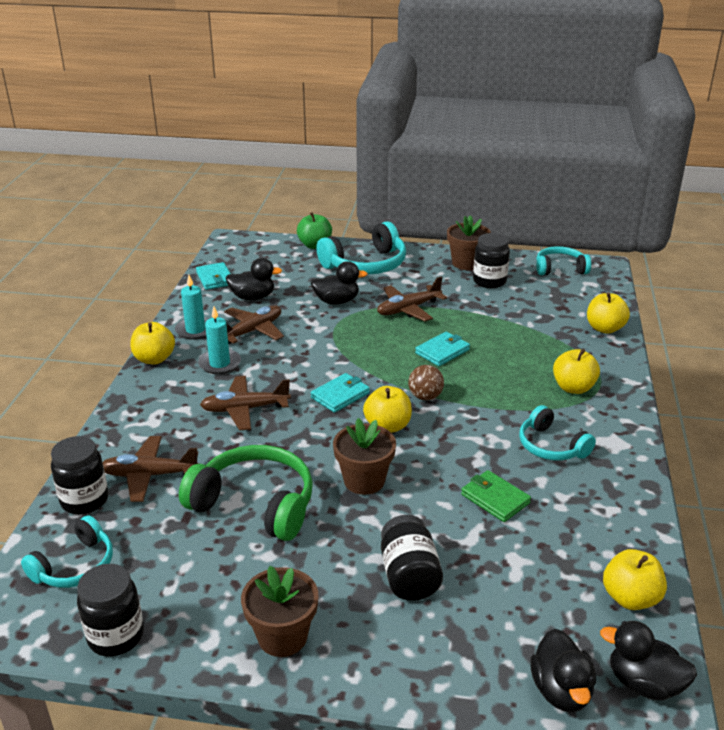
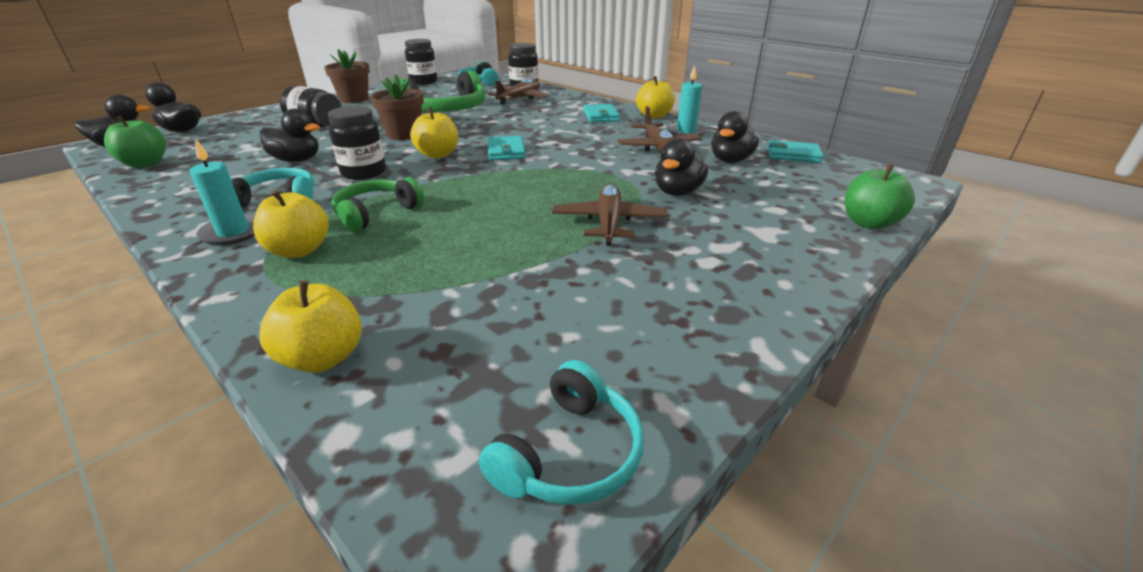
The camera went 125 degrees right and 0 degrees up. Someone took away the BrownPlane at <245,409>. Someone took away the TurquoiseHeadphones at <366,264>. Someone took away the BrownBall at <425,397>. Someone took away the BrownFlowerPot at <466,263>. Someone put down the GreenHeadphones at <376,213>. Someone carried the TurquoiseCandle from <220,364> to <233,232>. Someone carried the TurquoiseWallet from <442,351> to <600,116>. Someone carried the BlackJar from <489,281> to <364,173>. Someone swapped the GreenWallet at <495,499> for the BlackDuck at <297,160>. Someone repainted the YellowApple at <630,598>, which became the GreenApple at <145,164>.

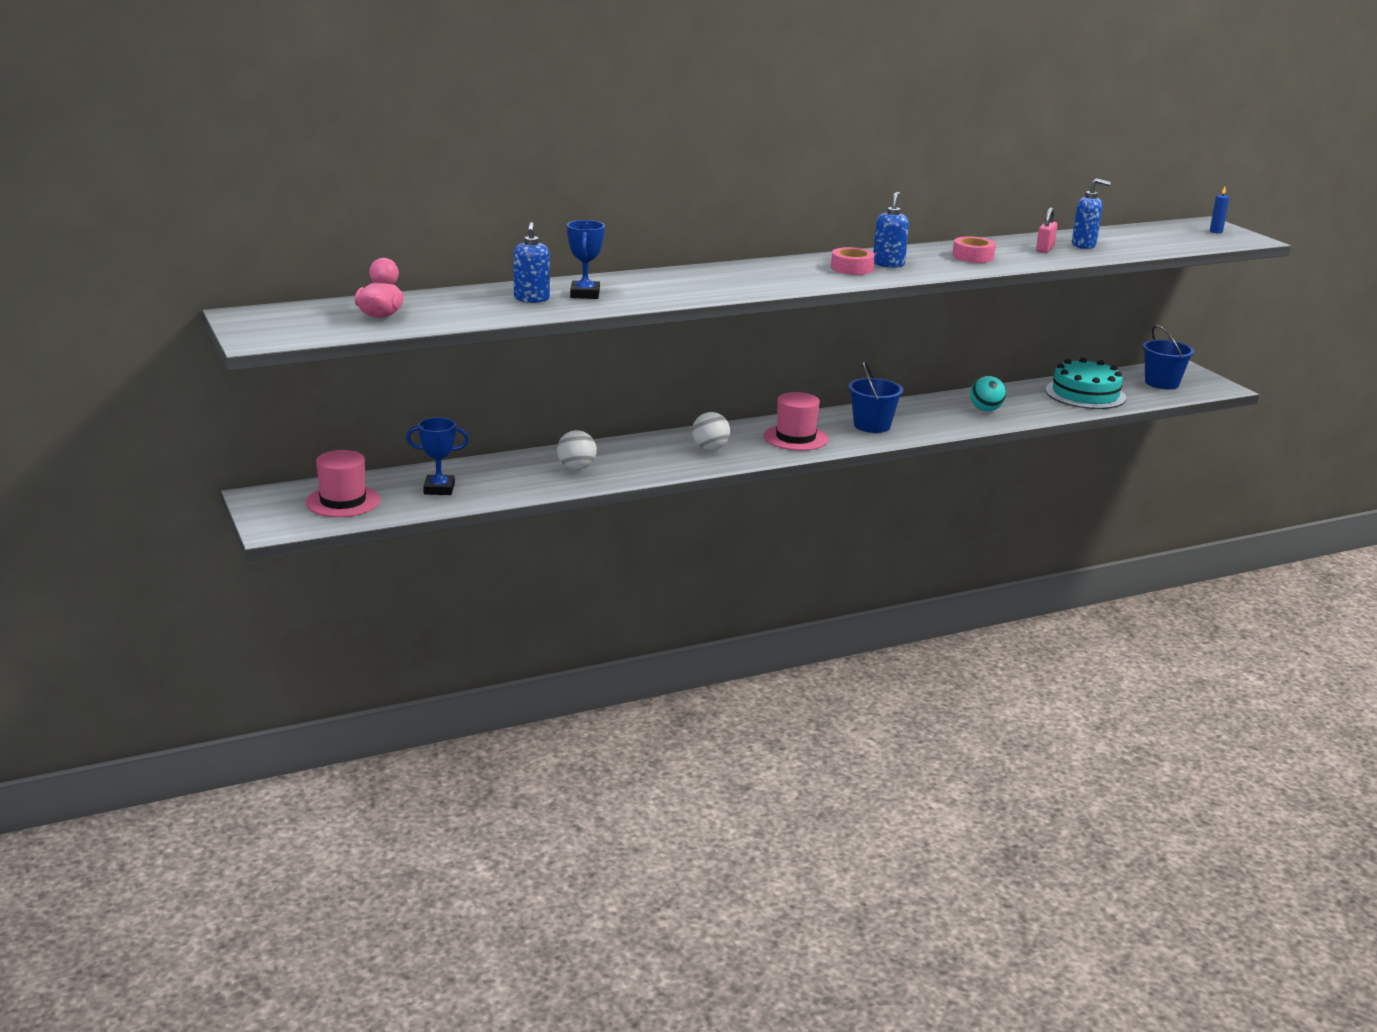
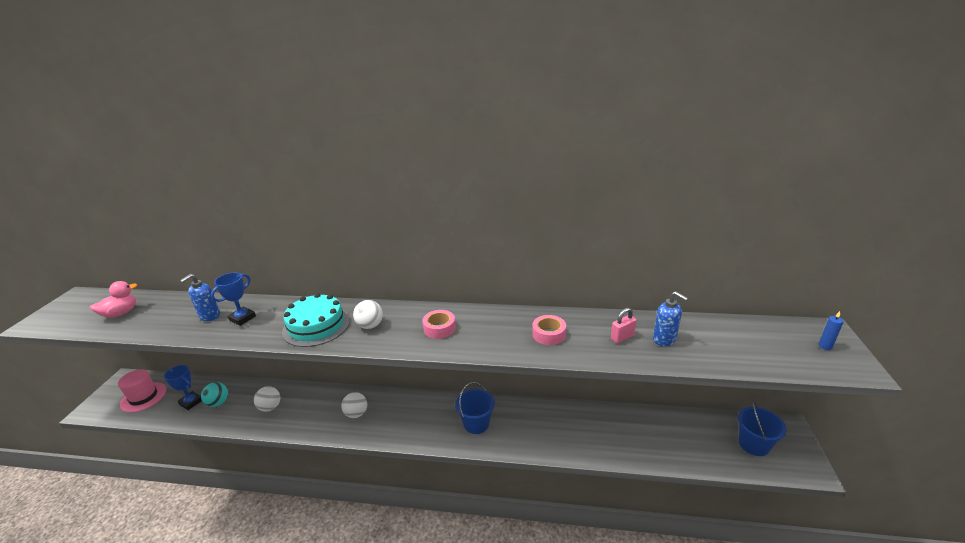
The camera went 35 degrees right and 5 degrees up. Someone took away the PinkHat at <795,438>. Someone took away the BlueSoapDispenser at <888,264>. Someone put down the WhiteBall at <370,326>. Someone carried the TurquoiseBall from <985,410> to <218,403>. Someone carried the TurquoiseCake from <1085,394> to <316,325>.

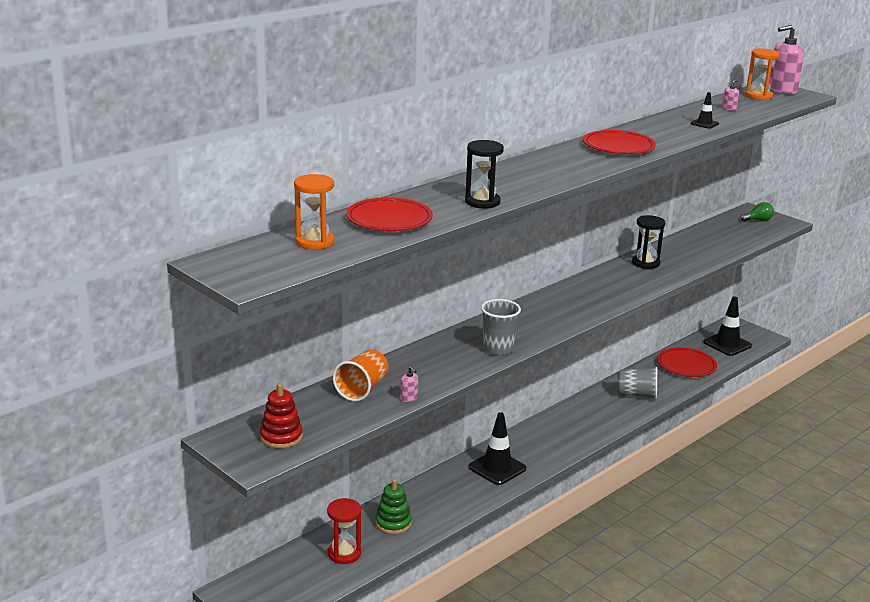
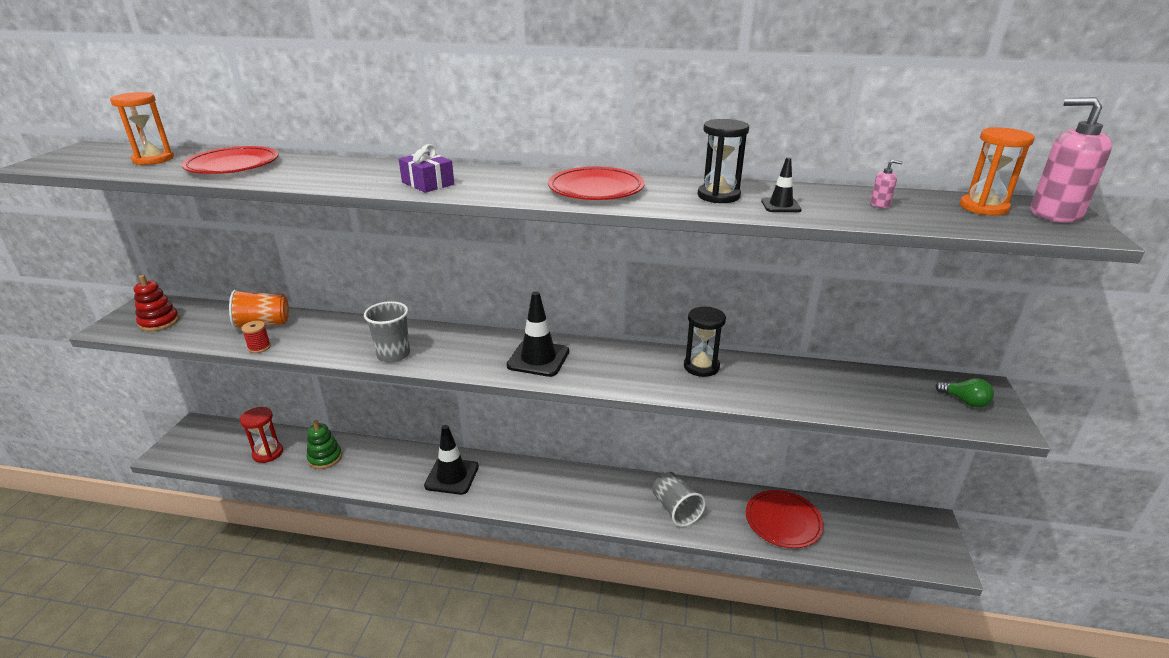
The camera went 55 degrees right and 5 degrees up. Someone put down the PurpleGift at <428,183>. Someone carried the BlackHourglass from <482,202> to <718,196>. Someone carried the BlackTrafficCone from <727,344> to <538,359>. Someone swapped the PinkSoapDispenser at <409,398> for the RedSpool at <259,347>.

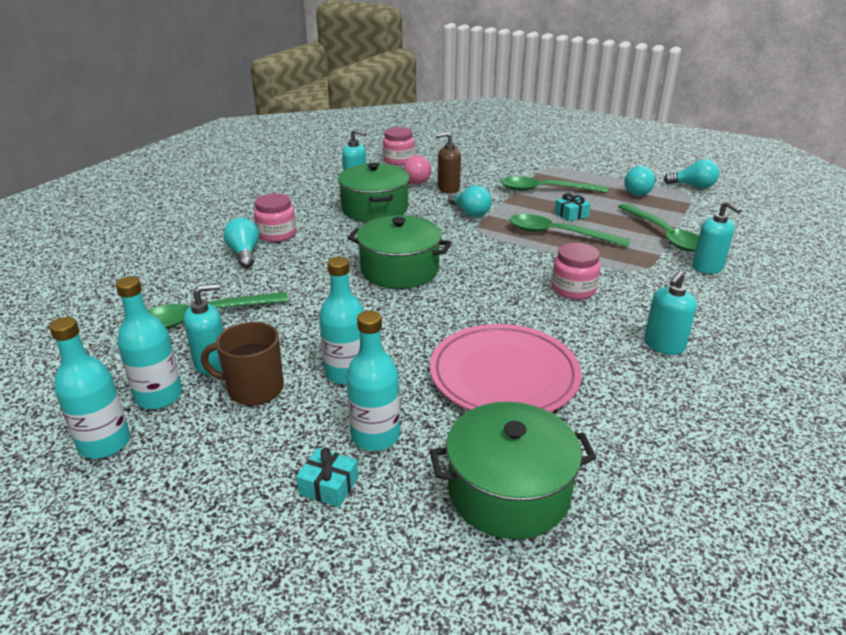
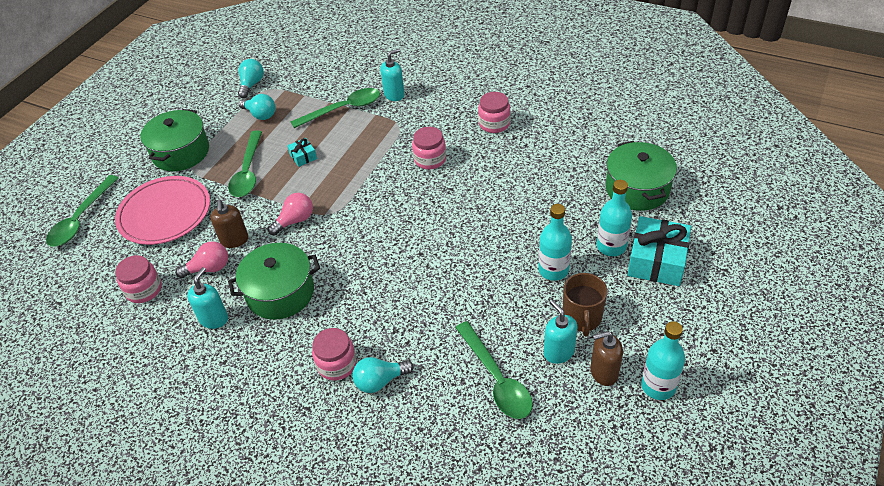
The camera went 90 degrees left and 15 degrees up. Someone carried the GreenPot from <399,270> to <181,152>. Someone carried the PinkPlate from <504,375> to <165,213>. Someone carried the GreenSpoon from <558,234> to <81,219>. Someone swapped the TurquoiseBottle at <159,396> for the BrownSoapDispenser at <603,372>. Someone swapped the TurquoiseSoapDispenser at <663,345> for the PinkJar at <494,124>. Someone repainted the TurquoiseLightBulb at <470,213>, which became the PinkLightBulb at <295,221>. Someone scaled the TurquoiseGift at <329,486> by 2.11.

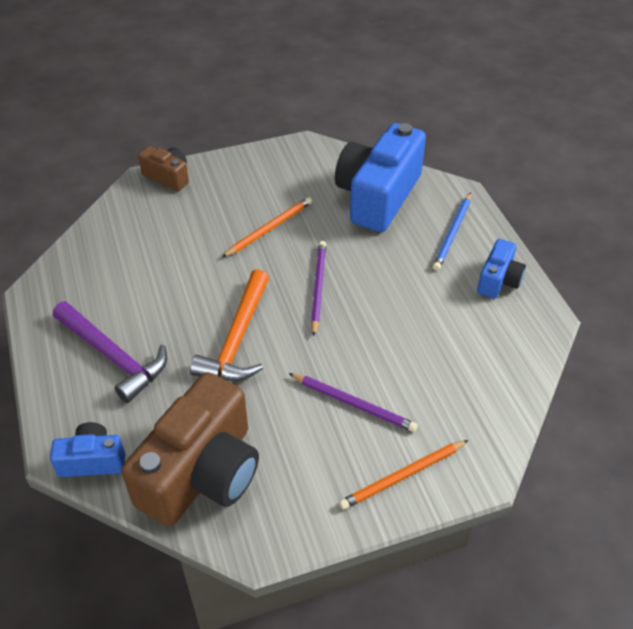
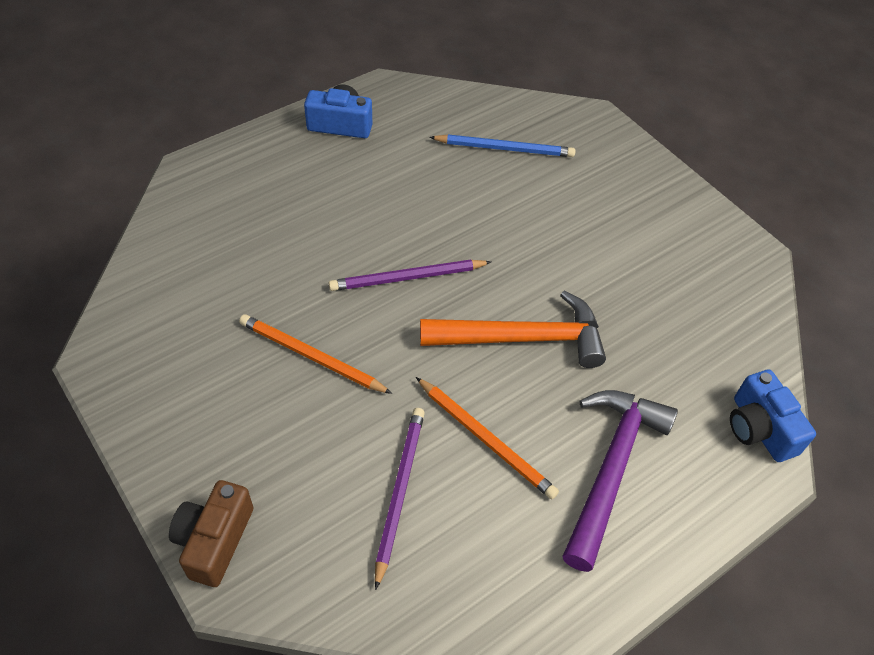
The camera went 110 degrees left and 5 degrees up. Someone took away the BrownCamera at <202,473>. Someone took away the BlueCamera at <378,196>. Someone carried the PurplePencil from <353,403> to <399,492>. Someone carried the OrangePencil from <403,476> to <485,439>. Someone carried the BluePencil from <453,233> to <504,148>.

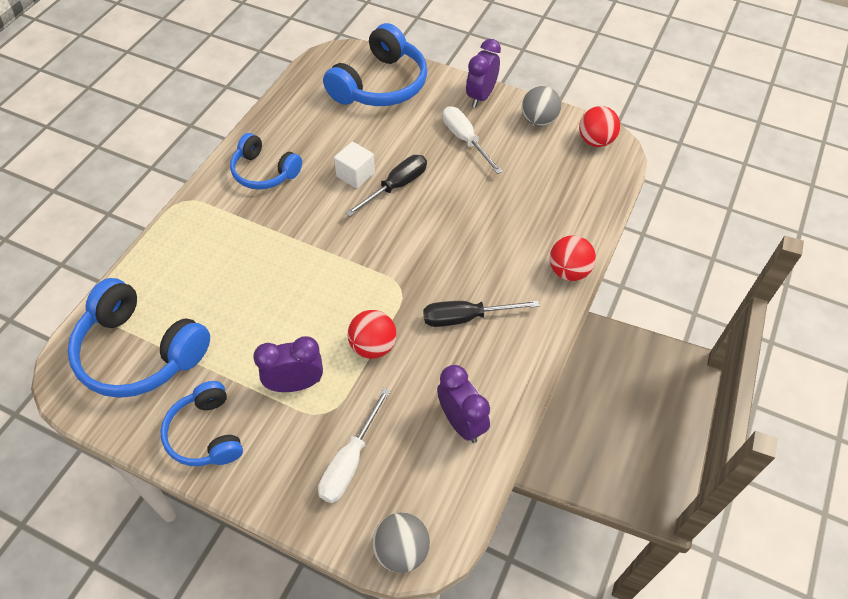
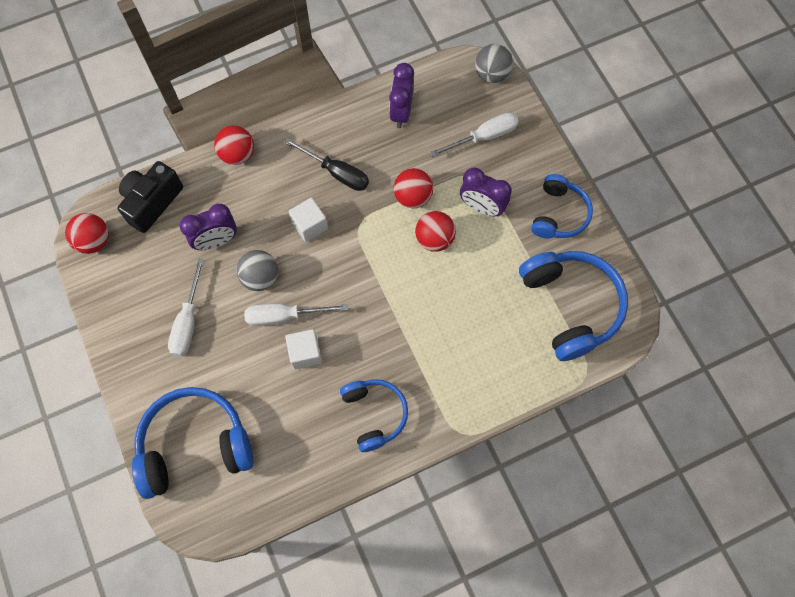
The camera went 140 degrees left and 15 degrees up. Someone put down the BlackCamera at <152,202>. Someone put down the WhiteCube at <310,225>. Someone put down the RedBall at <434,239>. Someone carried the PurpleClock from <481,96> to <216,241>. Someone carried the GreyBall from <538,121> to <260,277>. Someone repainted the BlackScrewdriver at <396,186>, which became the WhiteScrewdriver at <284,316>.

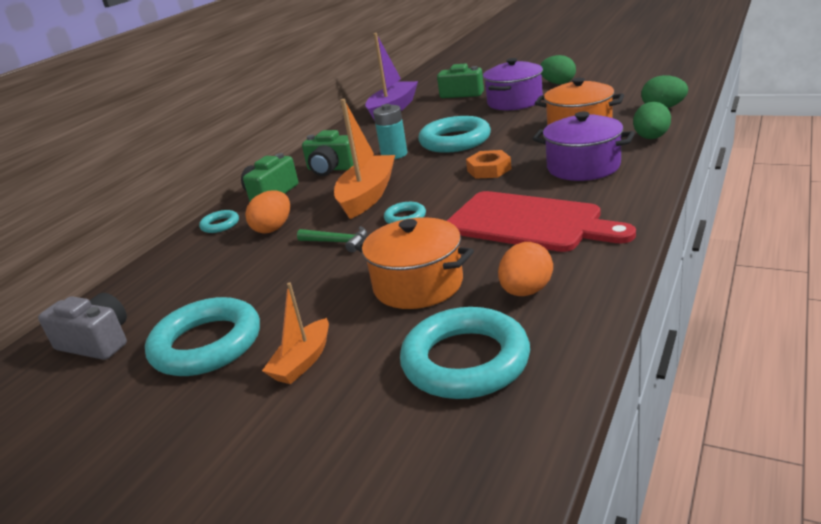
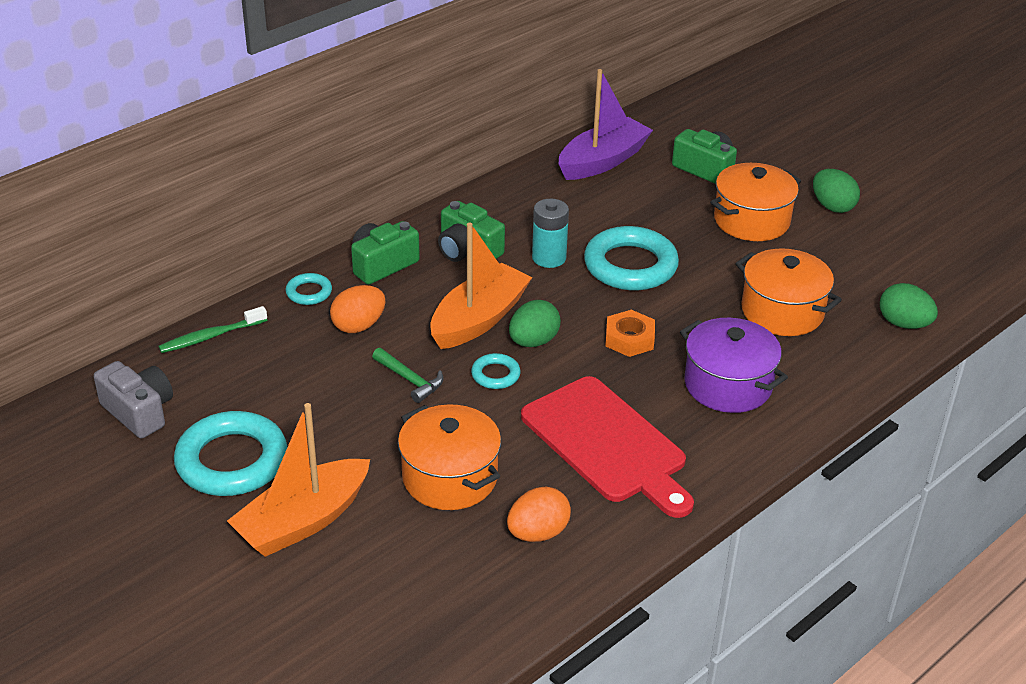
The camera went 15 degrees right and 10 degrees up. Someone took away the TurquoiseRing at <465,361>. Someone put down the GreenToothbrush at <211,336>. Someone carried the GreenEgg from <651,138> to <533,341>. Someone repainted the PurplePot at <514,102>, which became the OrangePot at <751,220>. Someone scaled the OrangeBoat at <303,361> by 1.77.

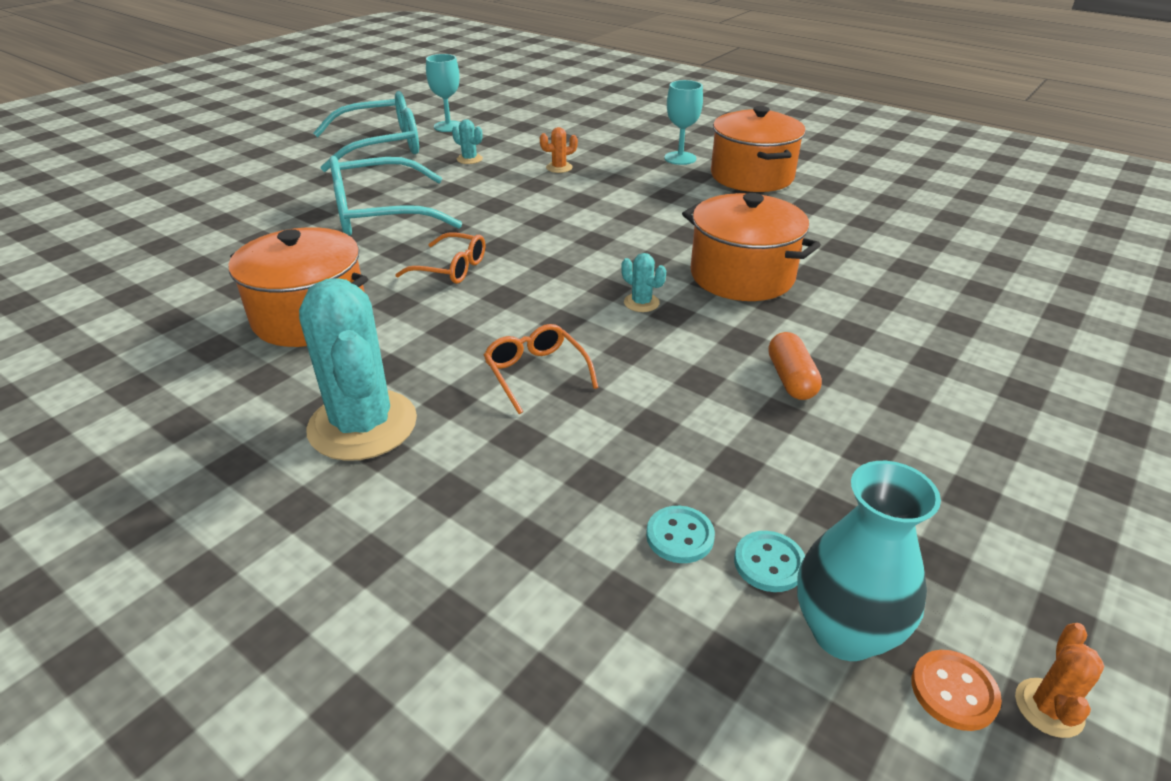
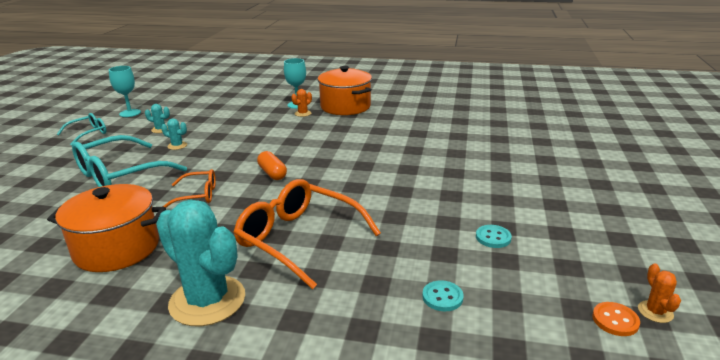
The camera went 25 degrees left and 10 degrees down. Someone took away the OrangePot at <742,276>. Someone took away the TurquoiseVase at <844,632>. Someone carried the OrangeCactus from <559,168> to <303,113>. Someone carried the TurquoiseCactus from <641,303> to <177,146>. Someone carried the TurquoiseButton from <769,563> to <493,237>. Someone carried the OrangeCapsule from <791,379> to <272,173>. Someone scaled the TurquoiseGlasses at <381,146> by 0.53. Someone scaled the OrangeGlasses at <536,373> by 1.89.

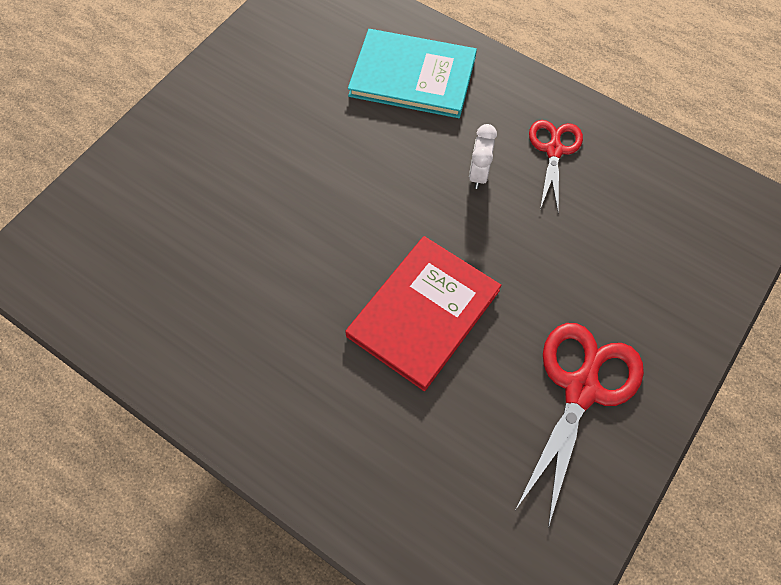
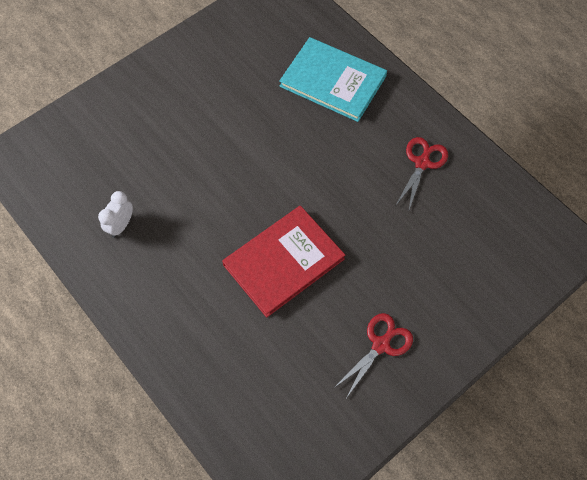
The camera went 15 degrees right and 0 degrees up. Someone carried the WhiteClock from <478,174> to <121,225>. Someone scaled the RedScissors at <581,388> by 0.62.

